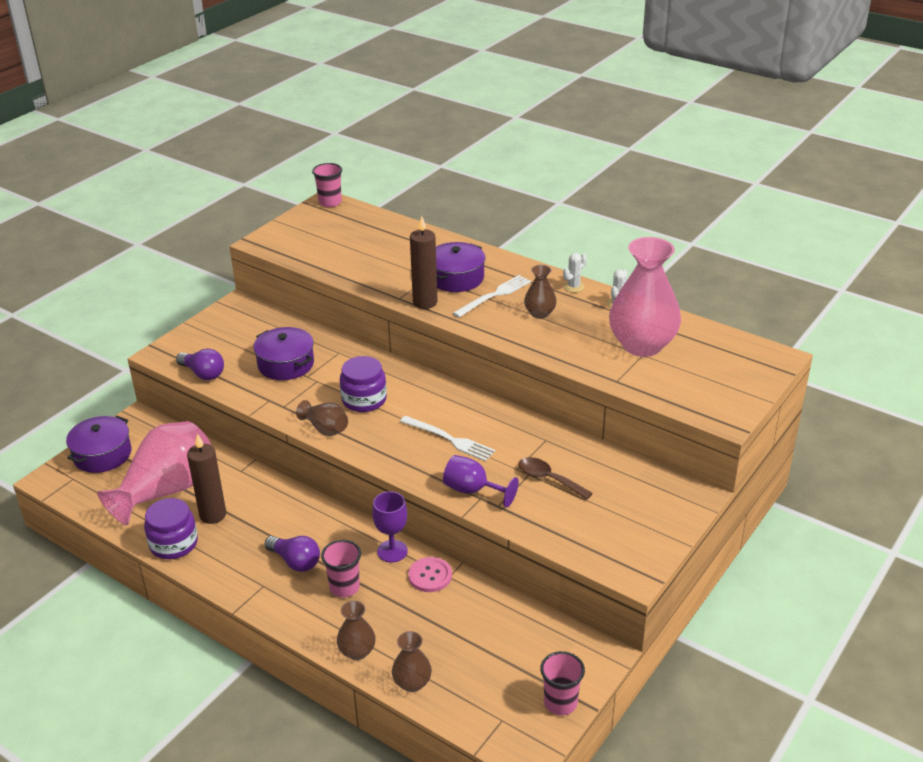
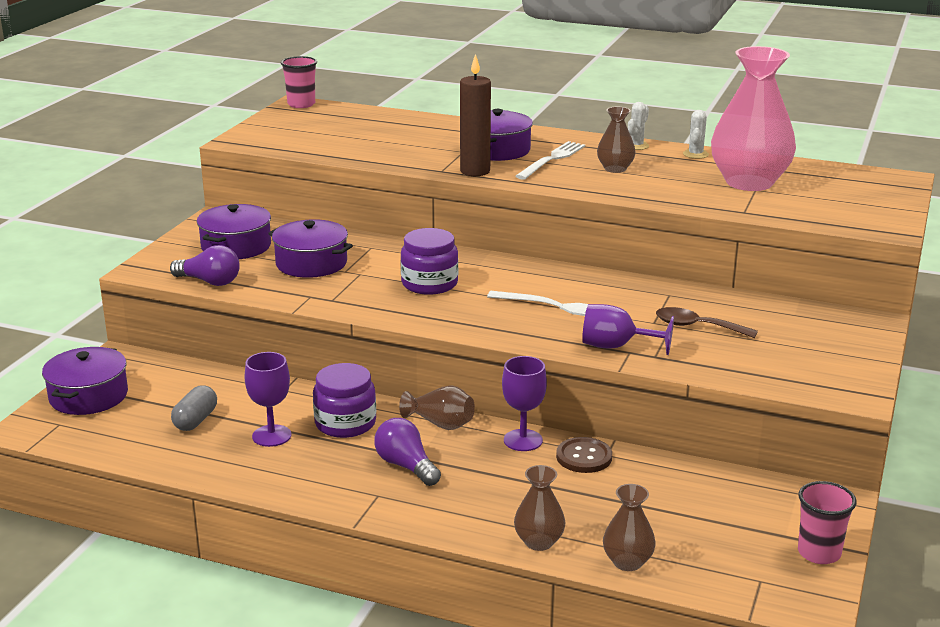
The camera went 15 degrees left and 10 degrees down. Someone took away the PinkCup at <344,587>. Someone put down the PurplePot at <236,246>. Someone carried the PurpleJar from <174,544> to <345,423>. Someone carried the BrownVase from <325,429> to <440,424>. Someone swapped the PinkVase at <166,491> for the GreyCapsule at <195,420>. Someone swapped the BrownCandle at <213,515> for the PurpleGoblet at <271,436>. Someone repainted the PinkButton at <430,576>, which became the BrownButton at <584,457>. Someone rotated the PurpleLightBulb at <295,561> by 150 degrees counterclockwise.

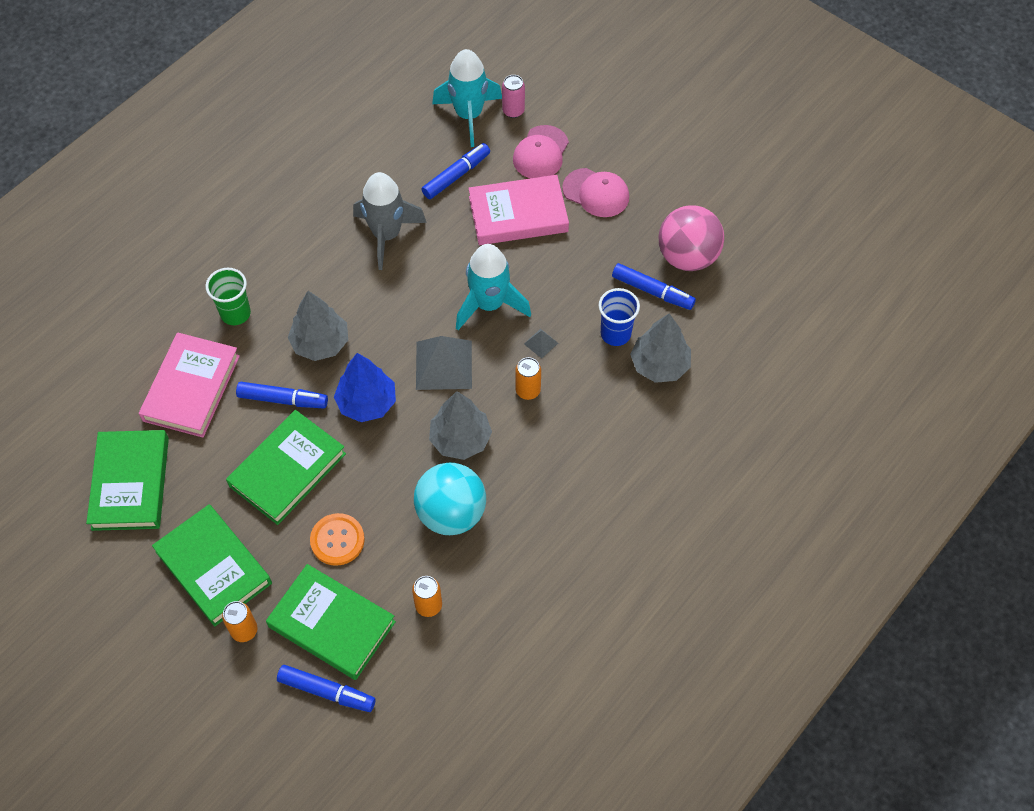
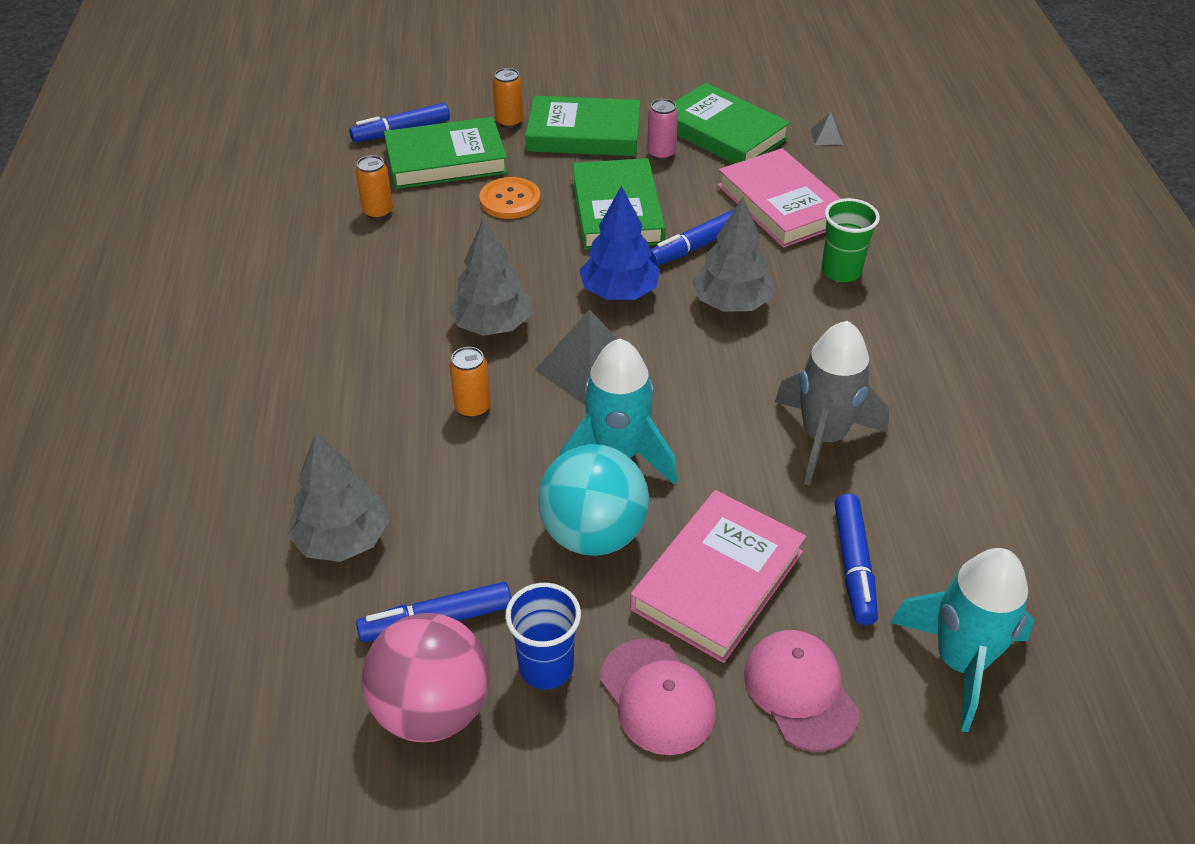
The camera went 135 degrees right and 15 degrees down. Someone carried the TurquoiseBall from <451,513> to <593,534>. Someone carried the PinkCan from <513,111> to <661,153>. Someone carried the GreyPyramid from <541,343> to <826,136>. Someone carried the BlueCup from <615,334> to <546,667>. Someone rotated the PinkCap at <596,193> by 105 degrees counterclockwise.

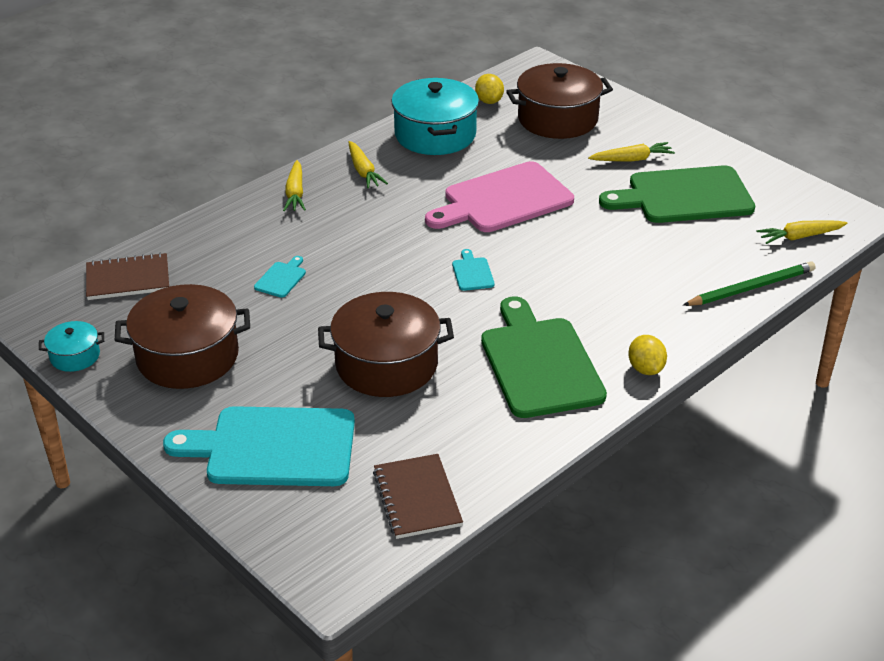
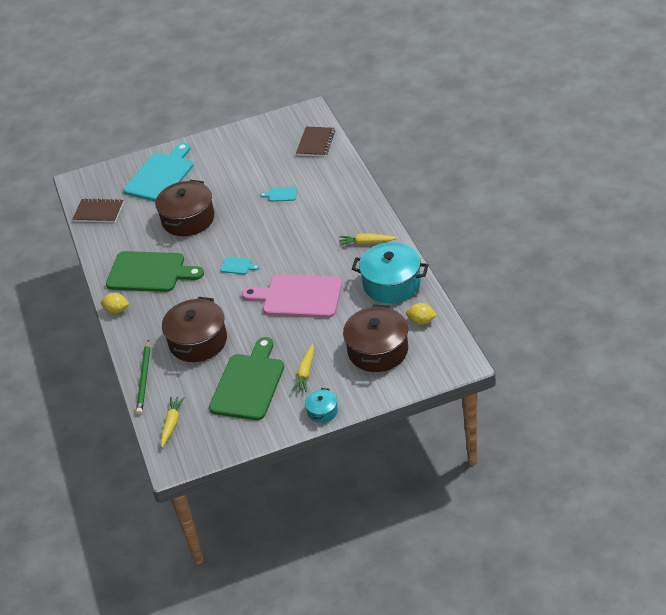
The camera went 120 degrees right and 5 degrees up. Someone took away the YellowCarrot at <295,193>. Someone carried the TurquoisePot from <75,356> to <322,411>. Someone carried the BrownPot from <187,356> to <198,341>. Someone rotated the TurquoiseCuttingBoard at <281,278> by 135 degrees clockwise. Someone rotated the PinkCuttingBoard at <503,200> by 75 degrees counterclockwise.

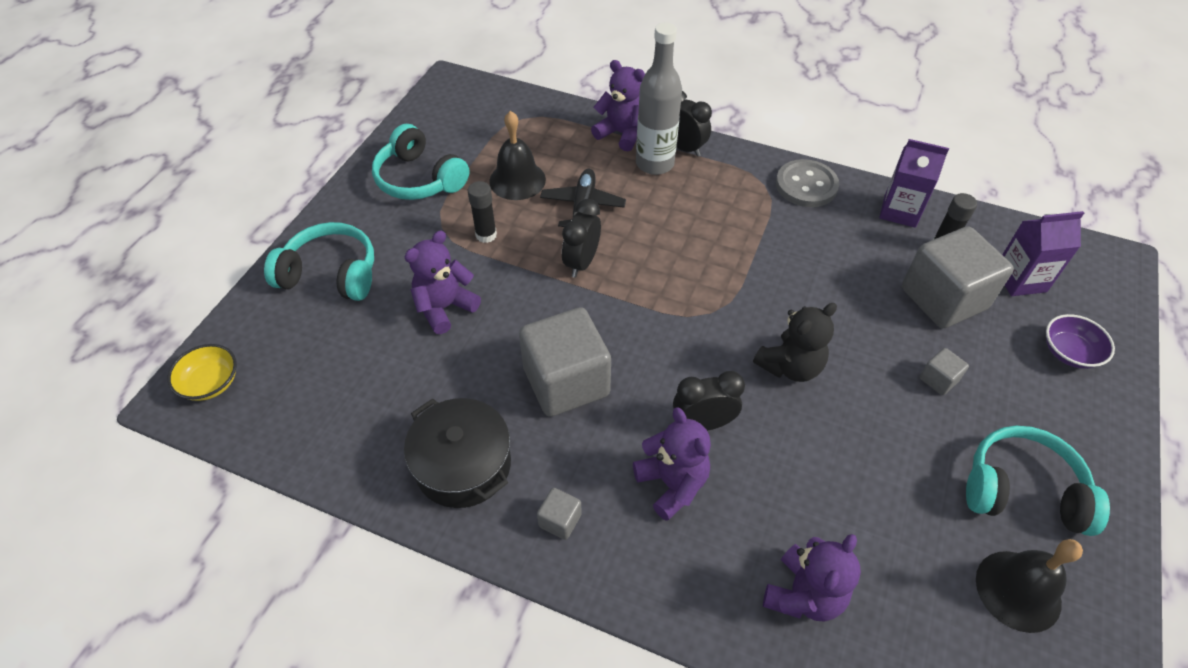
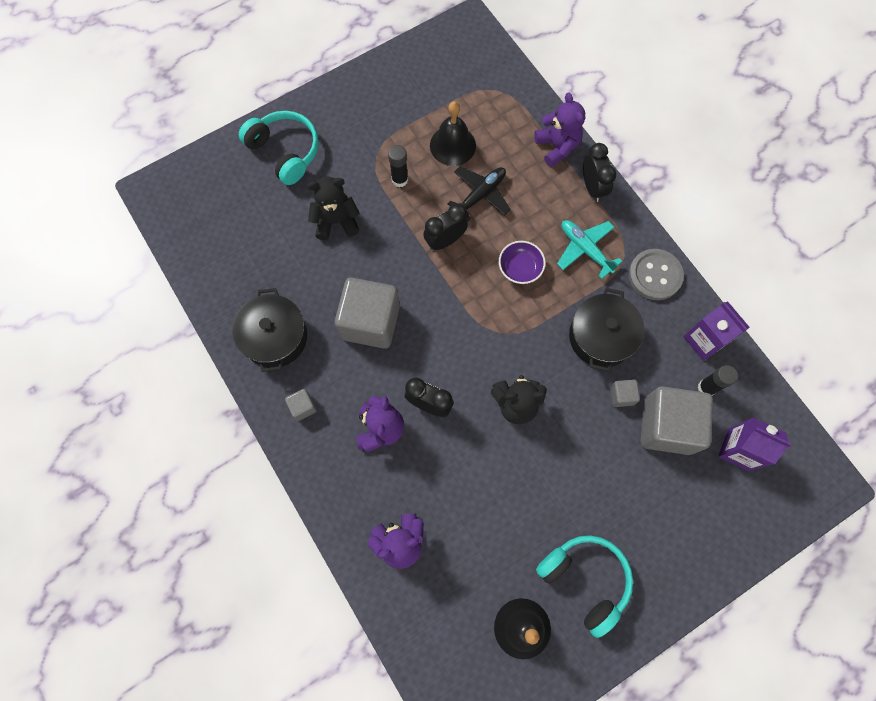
The camera went 35 degrees right and 20 degrees up. Someone took away the YellowBowl at <211,383>. Someone took away the TurquoiseHeadphones at <419,179>. Someone took away the GreyBottle at <654,164>. Someone put down the TurquoisePlane at <585,249>. Someone put down the BlackPot at <601,337>. Someone carried the GreyCube from <938,379> to <621,395>. Someone carried the PurpleBowl from <1069,352> to <520,268>. Someone repainted the PurpleTeddyBear at <445,307>, which became the BlackTeddyBear at <336,221>.

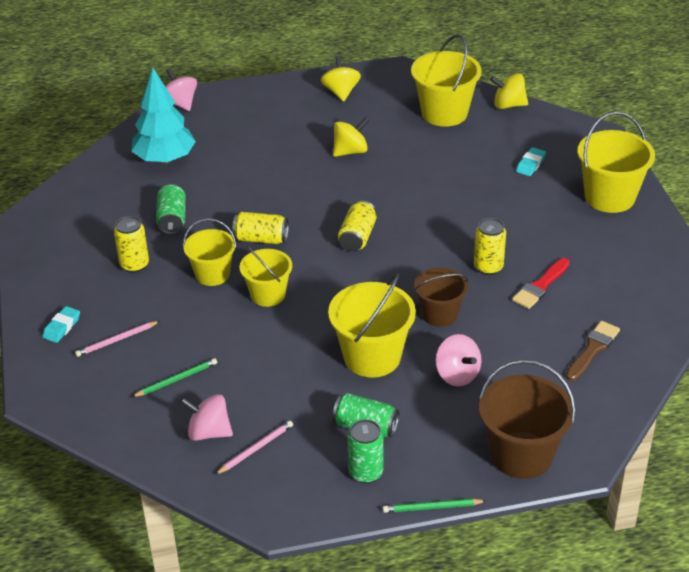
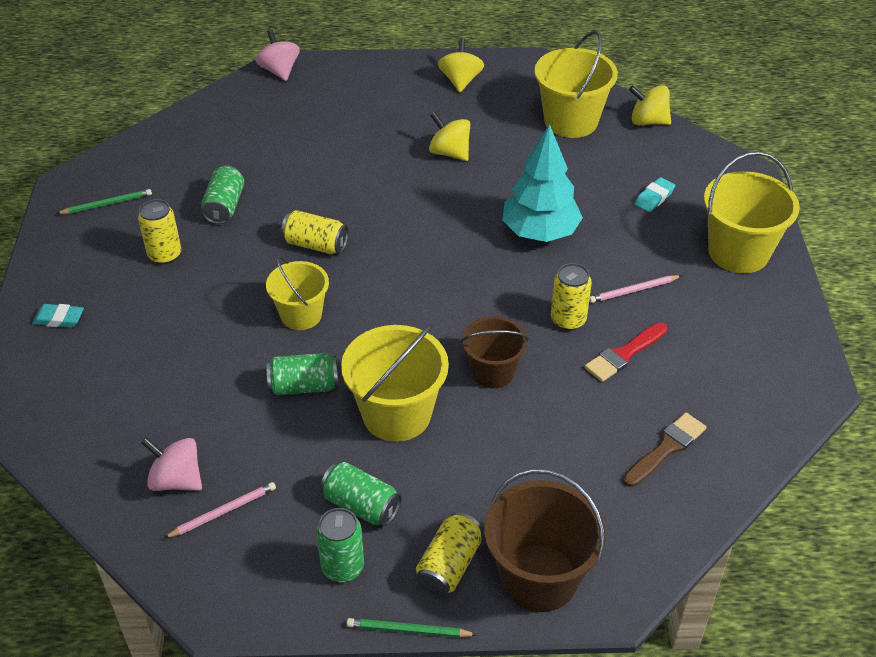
The camera went 10 degrees right and 5 degrees up. Someone took away the YellowBucket at <212,274>. Someone took away the PinkSpinningTop at <457,375>. Someone put down the GreenCan at <304,386>. Someone carried the PinkPencil from <116,340> to <633,291>. Someone carried the TurquoiseTree from <165,159> to <540,232>. Someone carried the GreenPencil from <176,379> to <107,204>. Someone carried the YellowCan from <357,237> to <449,565>. Someone rotated the TurquoiseEraser at <62,327> by 60 degrees clockwise. Someone rotated the YellowSpinningTop at <350,151> by 120 degrees counterclockwise.

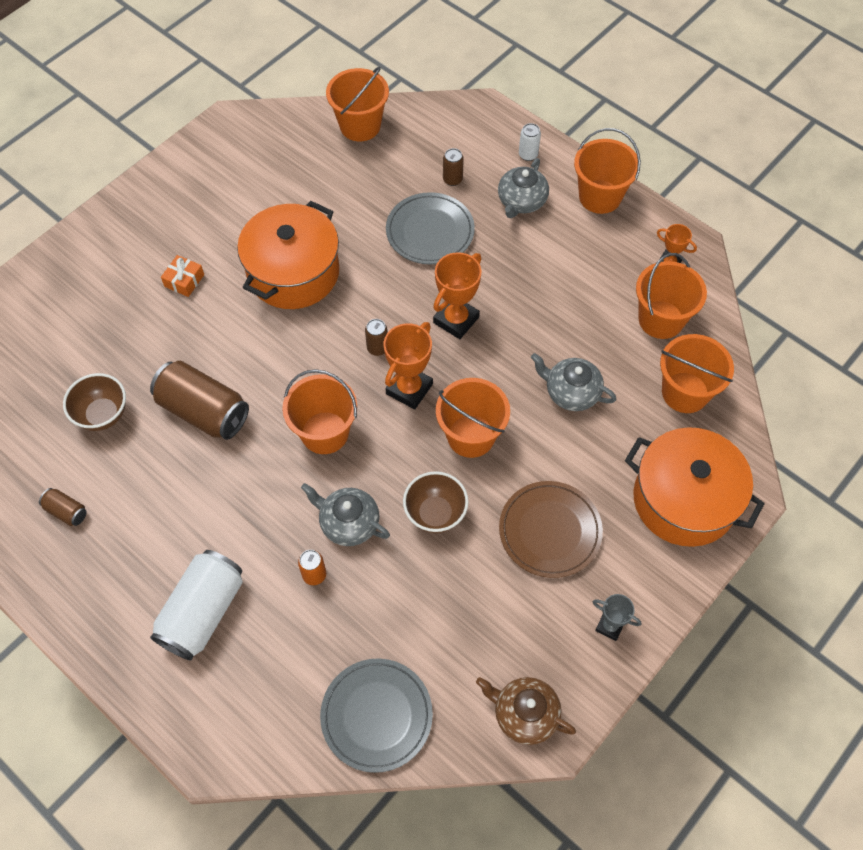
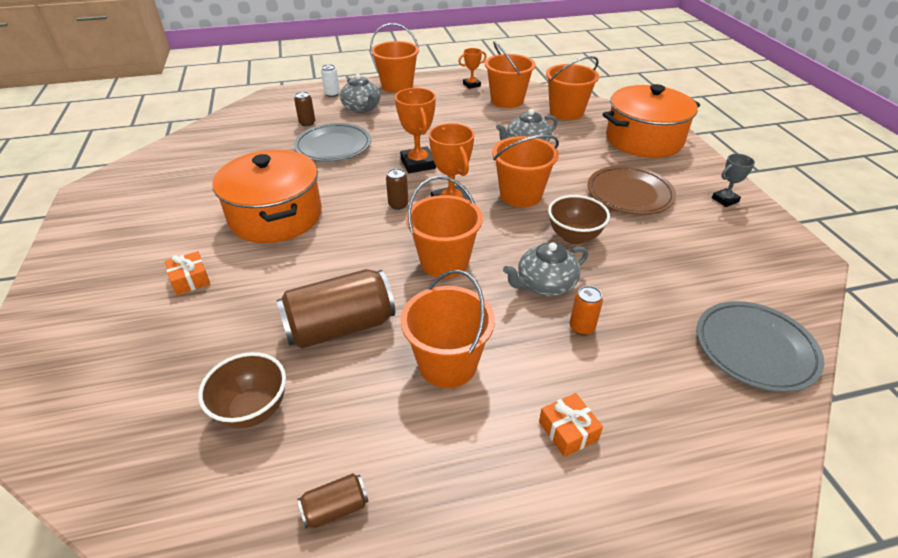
The camera went 55 degrees left and 20 degrees down. Someone took away the BrownTeapot at <524,714>. Someone carried the OrangeBucket from <360,126> to <447,364>. Someone swapped the WhiteCan at <203,612> for the OrangeGift at <568,431>.

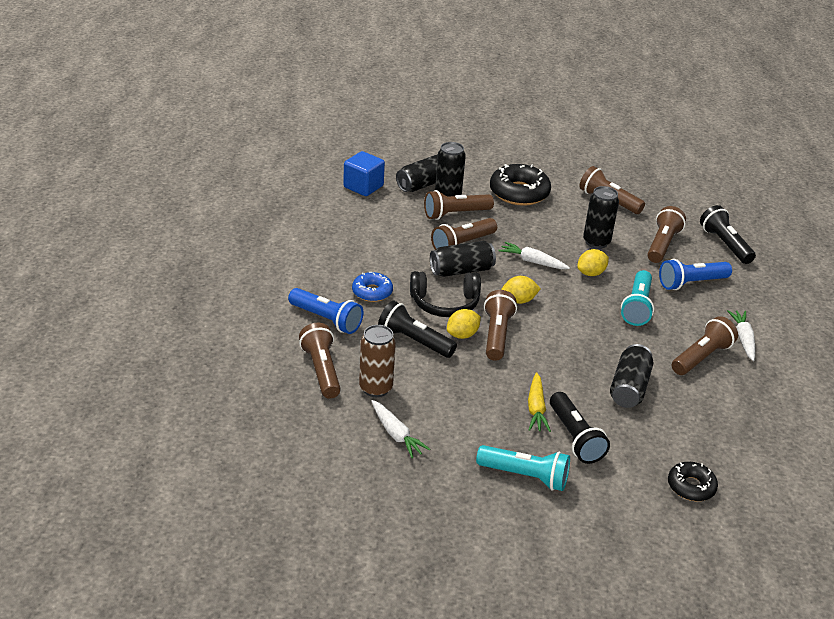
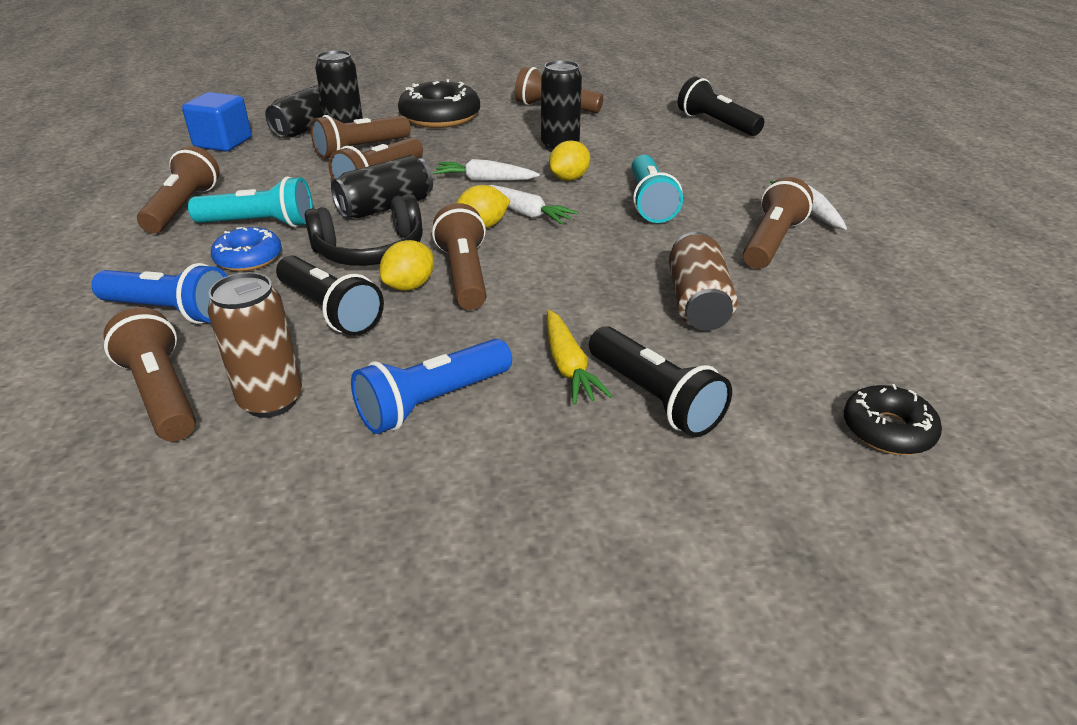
The camera went 15 degrees left and 0 degrees up. Someone carried the WhiteCarrot from <396,434> to <526,213>. Someone carried the TurquoiseFlashlight from <525,476> to <260,224>. Someone carried the BrownFlashlight from <662,244> to <183,207>. Someone carried the BlueFlashlight from <691,283> to <432,402>. Someone repainted the BlackCan at <629,388>, which became the BrownCan at <697,302>. Someone rotated the BlackFlashlight at <414,341> by 150 degrees counterclockwise.

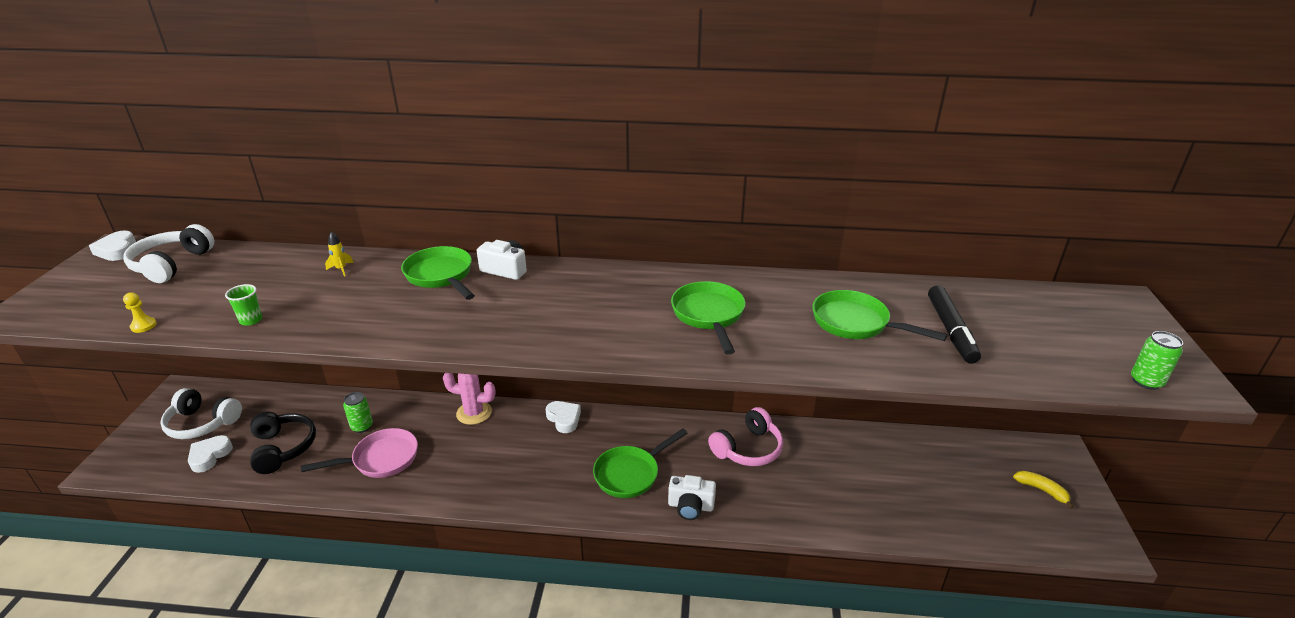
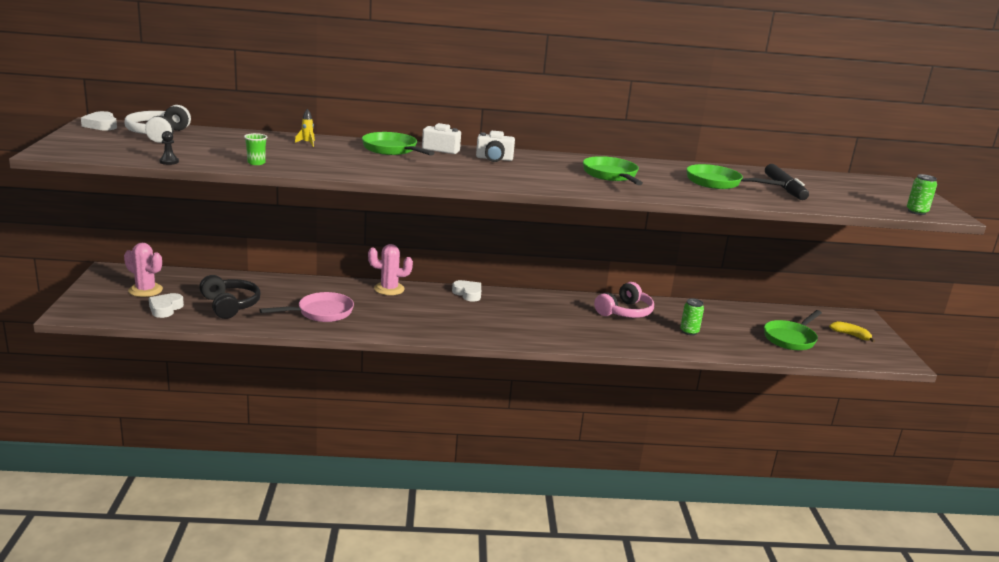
The camera went 10 degrees left and 10 degrees down. Someone carried the GreenCan from <362,426> to <689,331>. Someone carried the GreenPan from <630,474> to <791,338>. Someone carried the WhiteCamera from <690,506> to <494,159>. Someone swapped the WhiteHeadphones at <202,423> for the PinkCactus at <145,290>. Someone repainted the YellowPawn at <143,326>, which became the BlackPawn at <169,162>.

